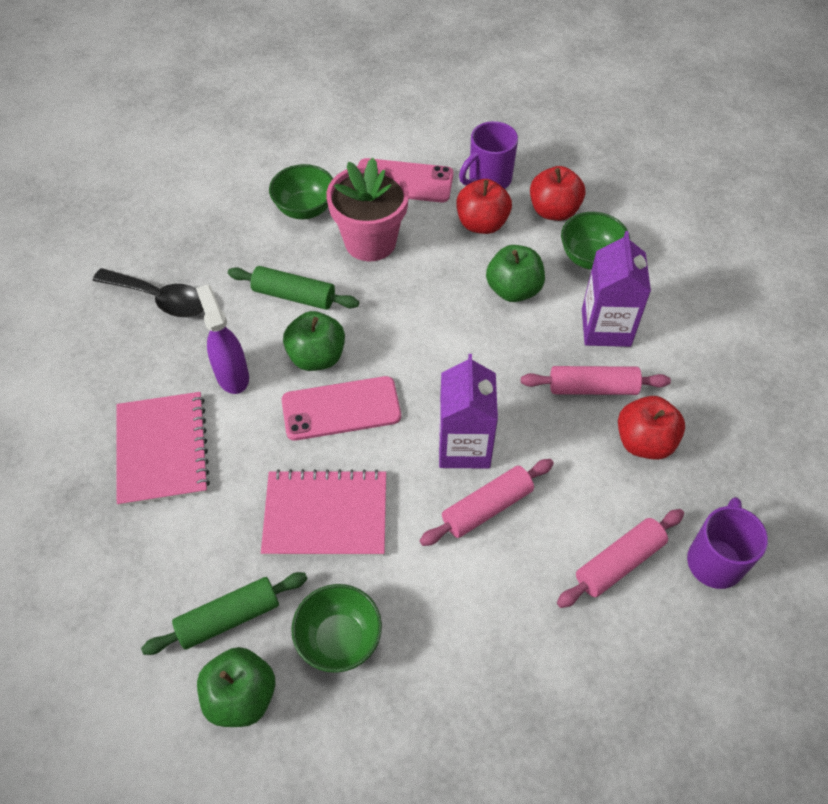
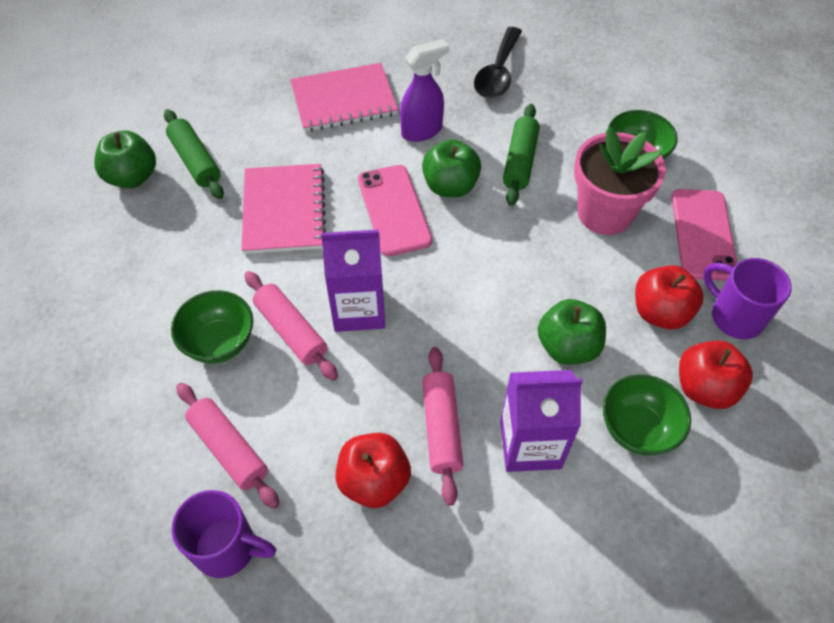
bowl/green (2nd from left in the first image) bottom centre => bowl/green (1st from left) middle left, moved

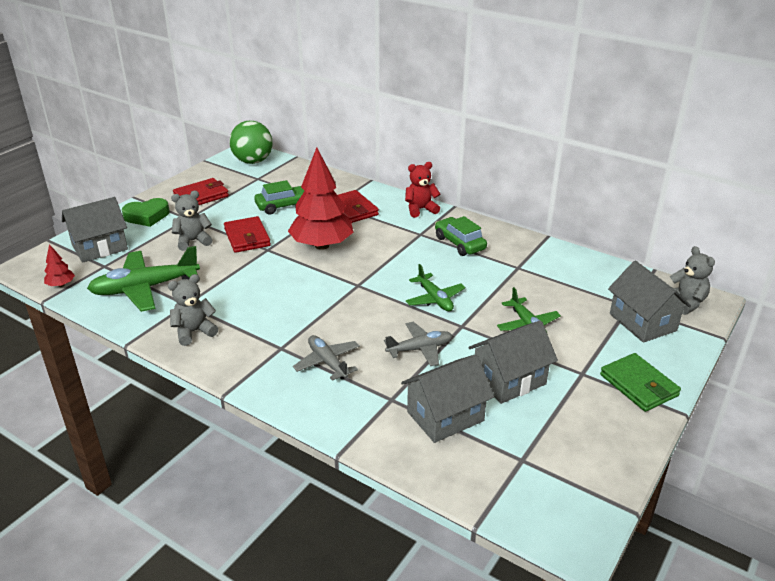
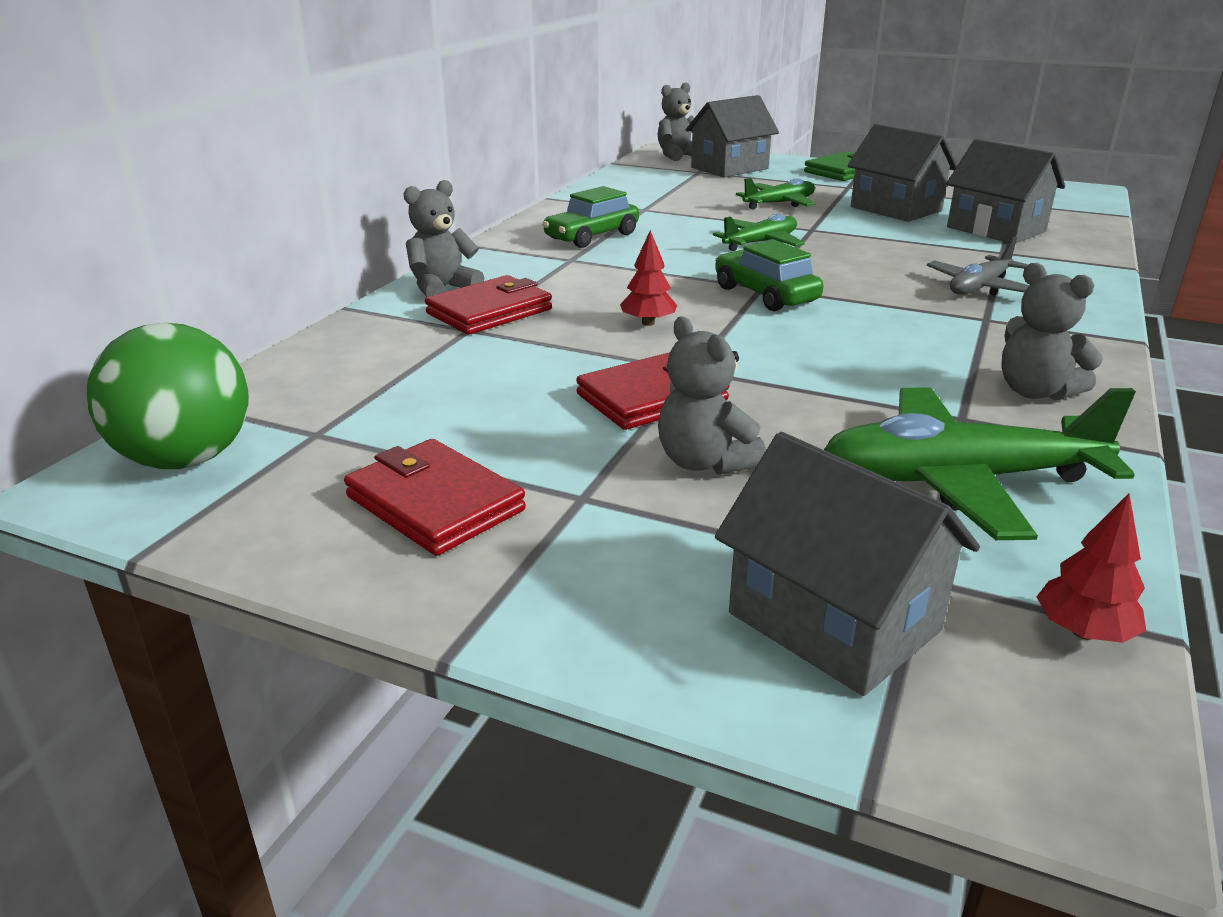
heart/green middle left => nothing
plane/grey (2nd from left) centre => nothing
teddy bear/red top centre => nothing
nothing => teddy bear/grey (1st from left) top centre
car/green (1st from left in the first image) centre => car/green (2nd from left) top centre, moved
plane/green (1st from left in the first image) middle left => plane/green (3rd from left) middle right, 120 degrees clockwise
tree/red (2nd from left in the first image) centre => tree/red (1st from left) top centre, x0.42

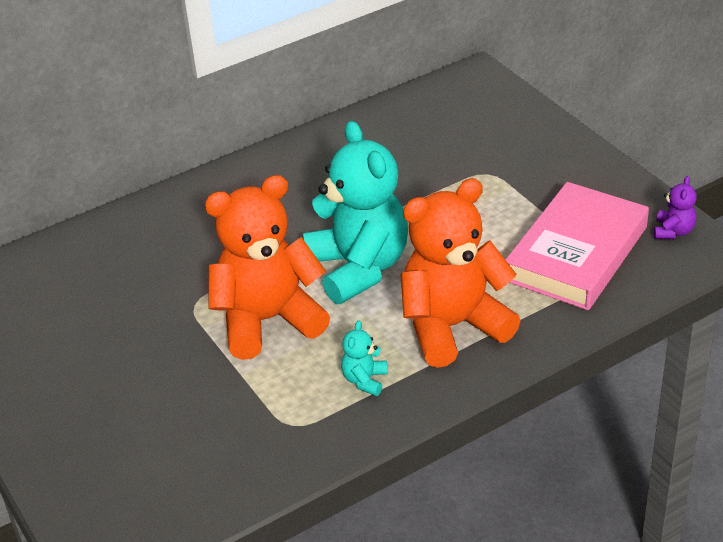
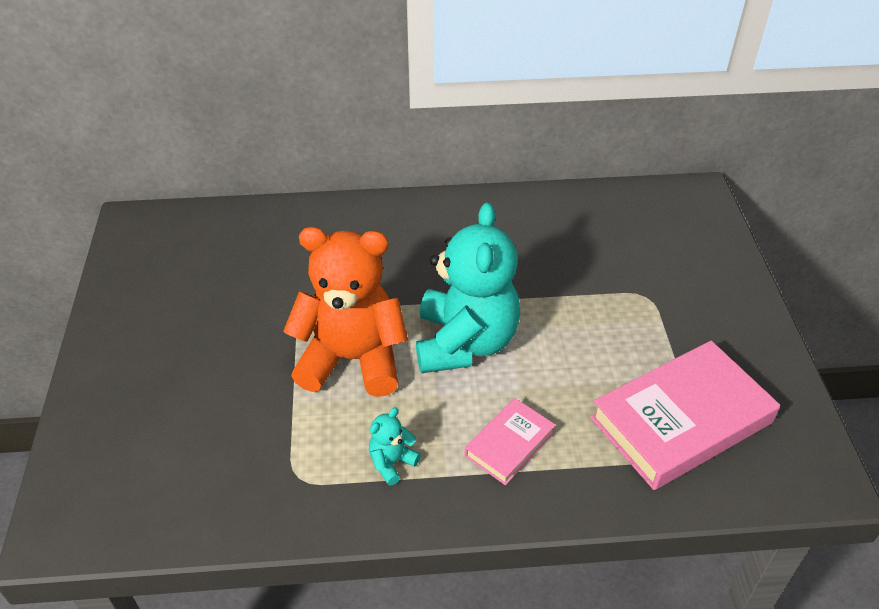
teddy bear/purple middle right => nothing
teddy bear/orange (2nd from left) centre => book/pink (1st from left) bottom centre

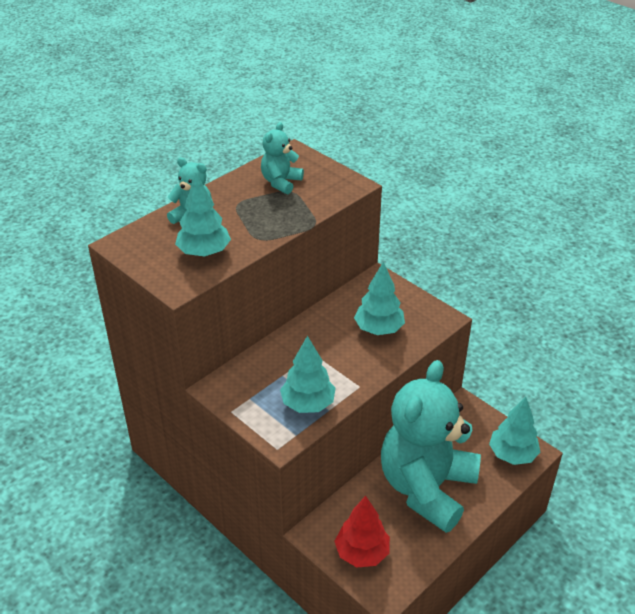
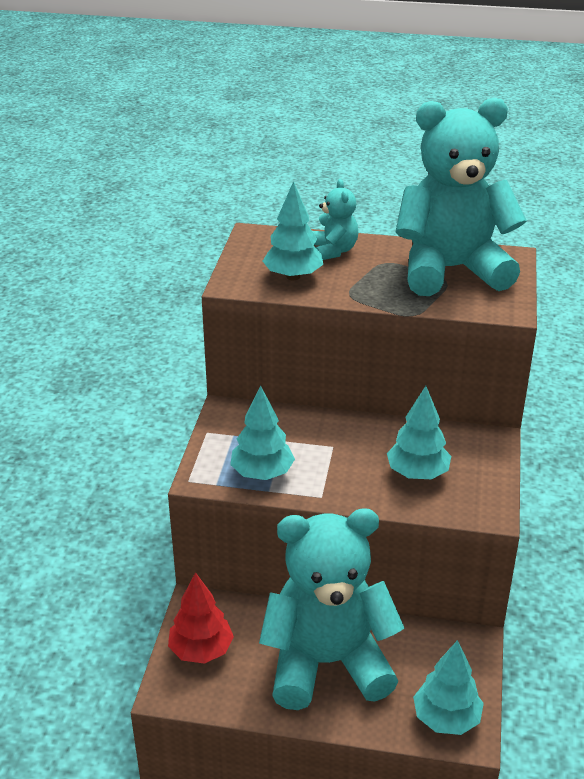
teddy bear/turquoise (2nd from left in the first image) top centre => teddy bear/turquoise (3rd from left) top right, x2.32

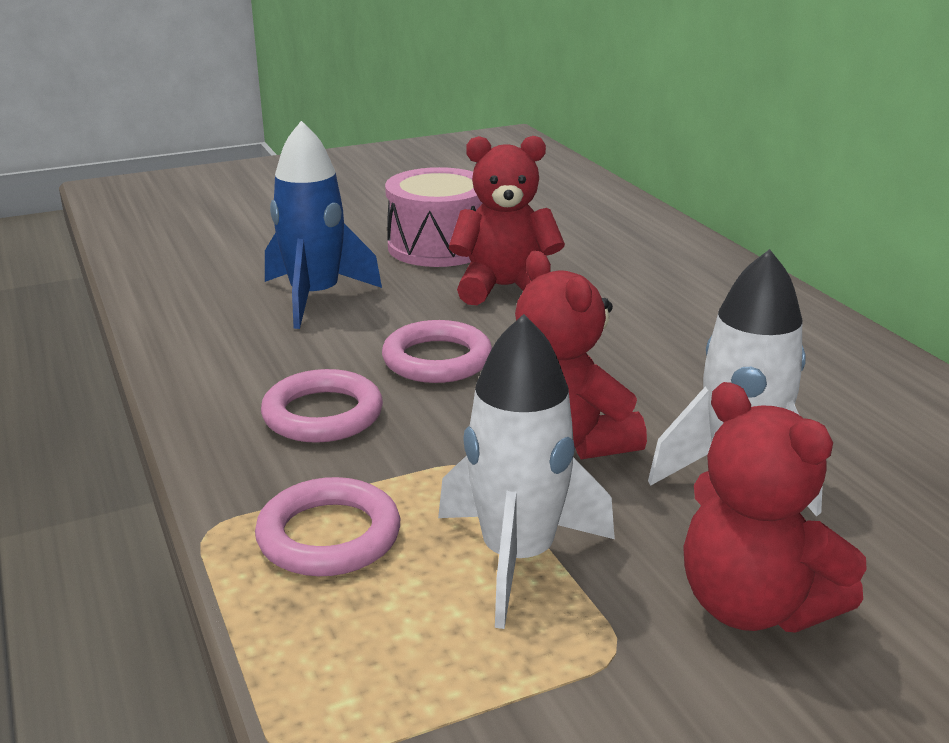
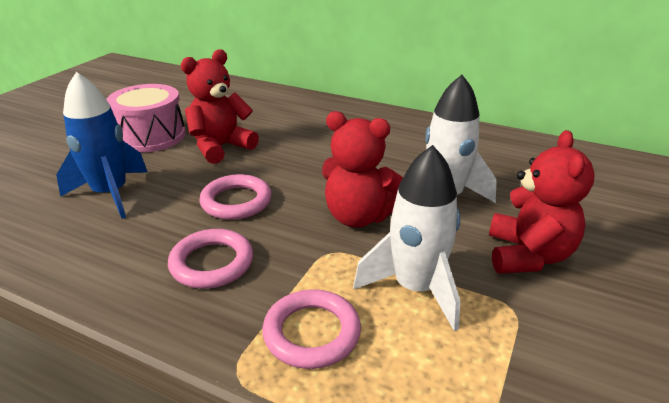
teddy bear/red (3rd from left) bottom right => teddy bear/red (3rd from left) middle right, 90 degrees counterclockwise

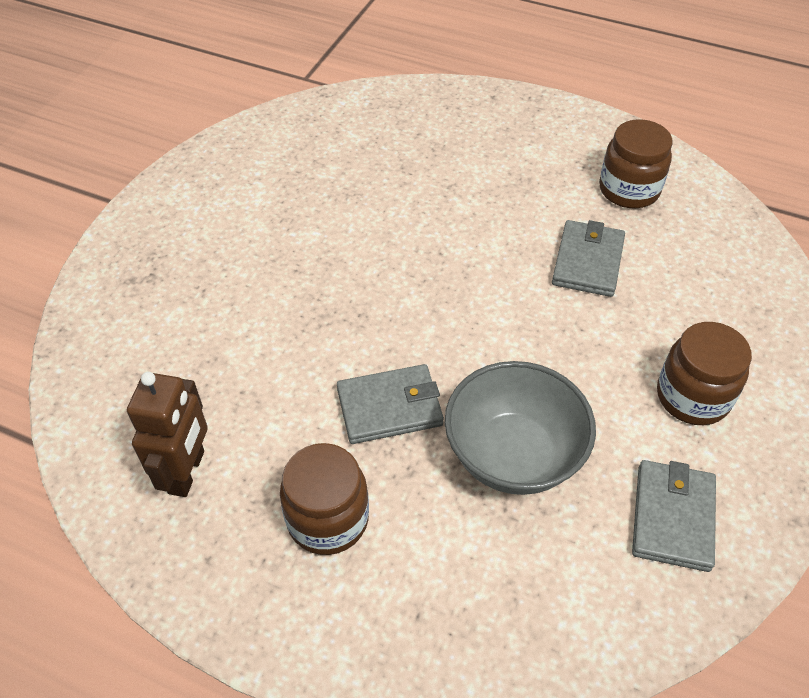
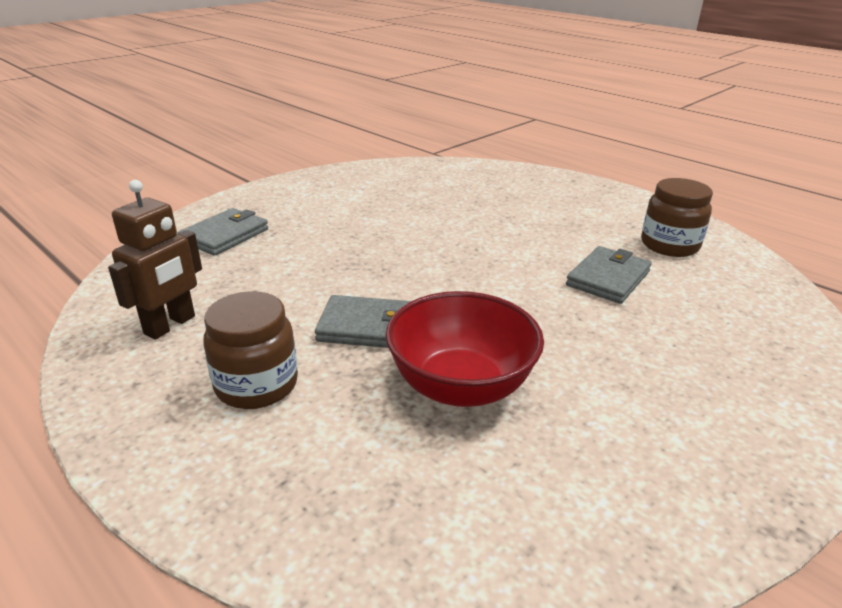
jar/brown (3rd from left) middle right => nothing
wallet/grey (3rd from left in the first image) bottom right => wallet/grey (1st from left) middle left, moved
bowl/grey centre => bowl/red centre

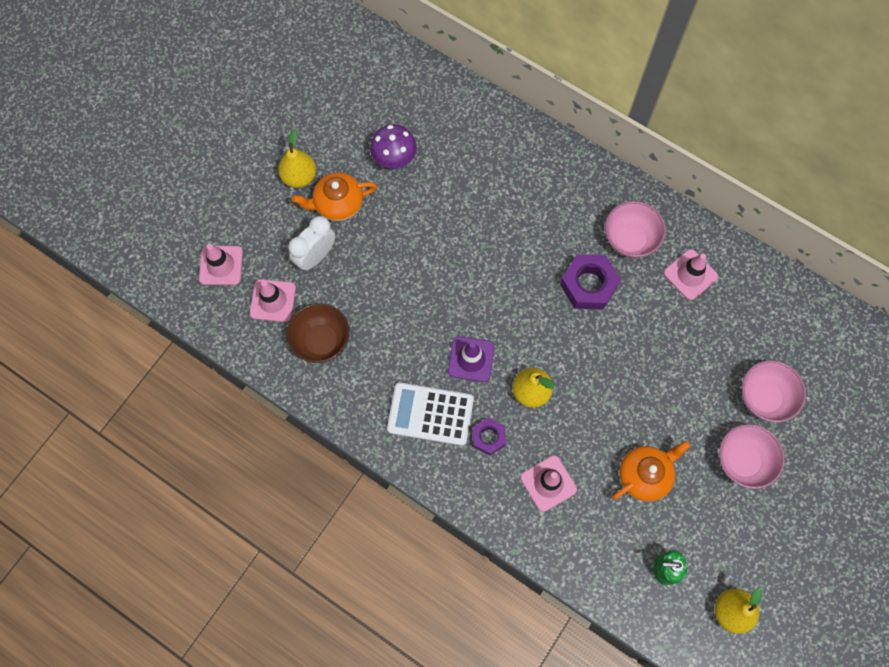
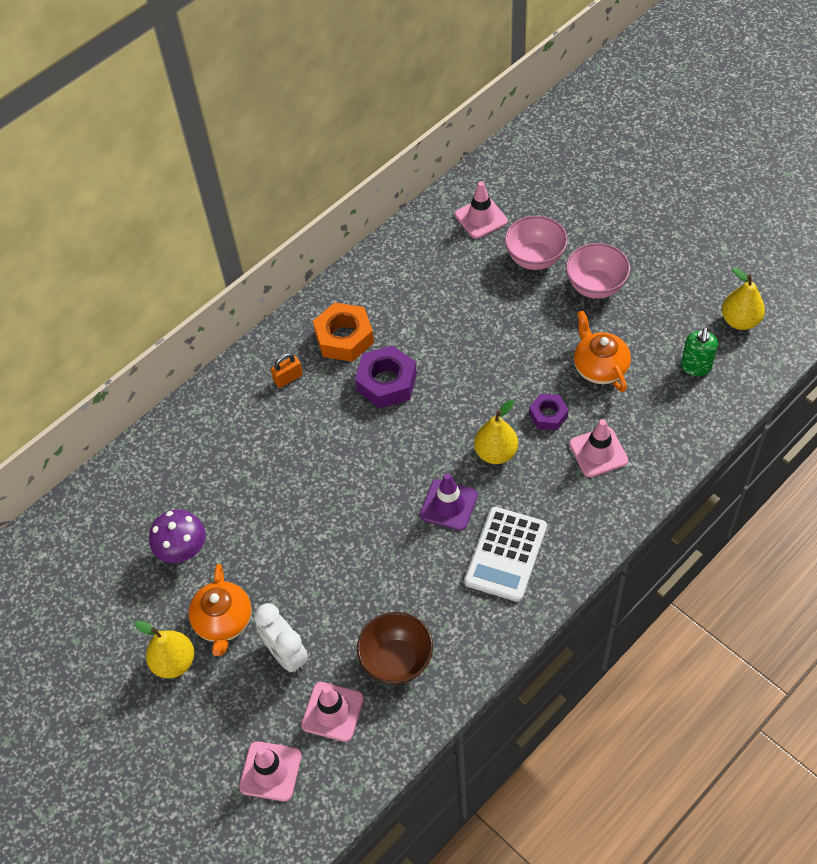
nothing => padlock/orange centre
nut/purple (1st from left in the first image) centre => nut/purple (2nd from left) middle right, moved
traffic cone/pink (4th from left in the first image) middle right => traffic cone/pink (3rd from left) top centre, moved
bowl/pink (1st from left) middle right => nut/orange centre

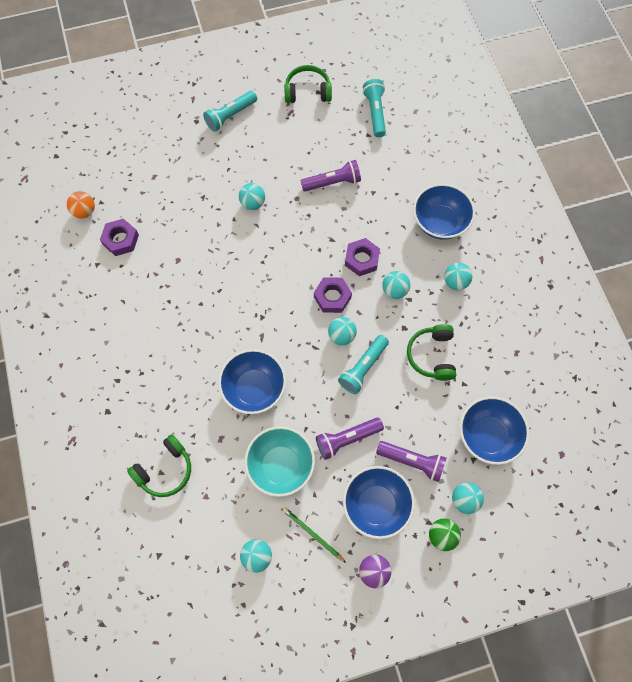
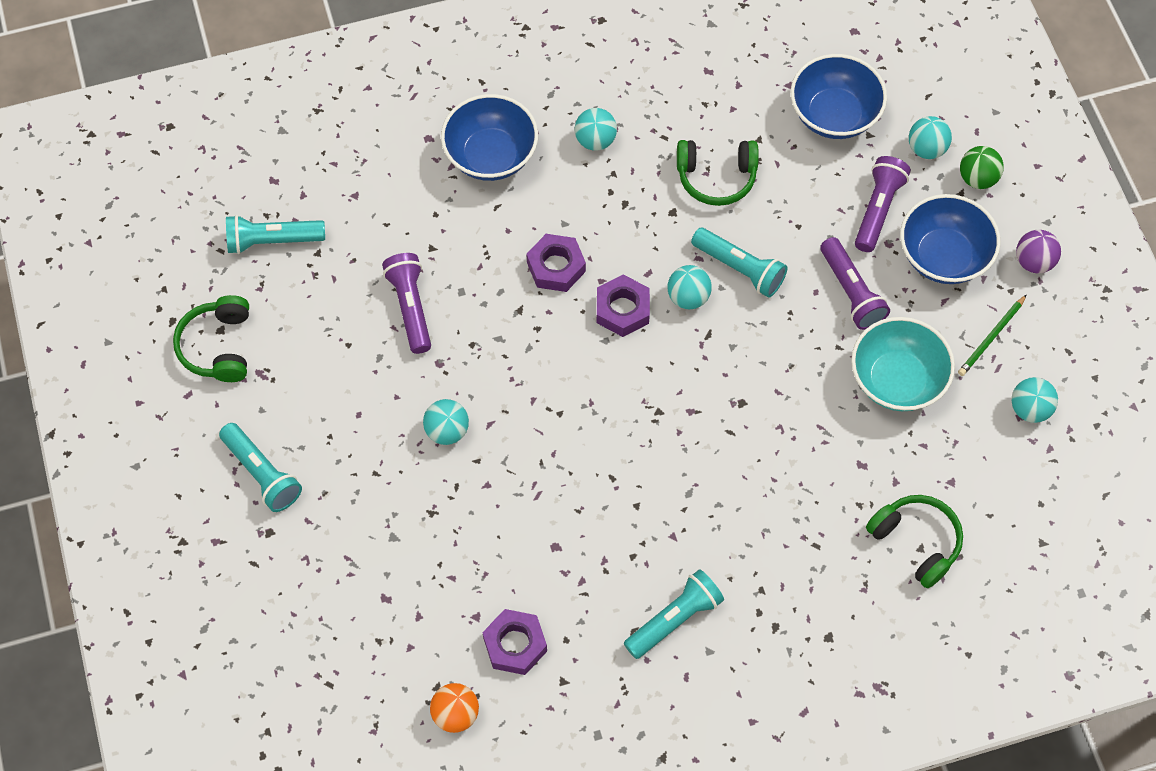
bowl/blue (1st from left) centre => nothing
ball/turquoise (4th from left) centre => nothing
nothing => flashlight/turquoise (3rd from left) bottom centre

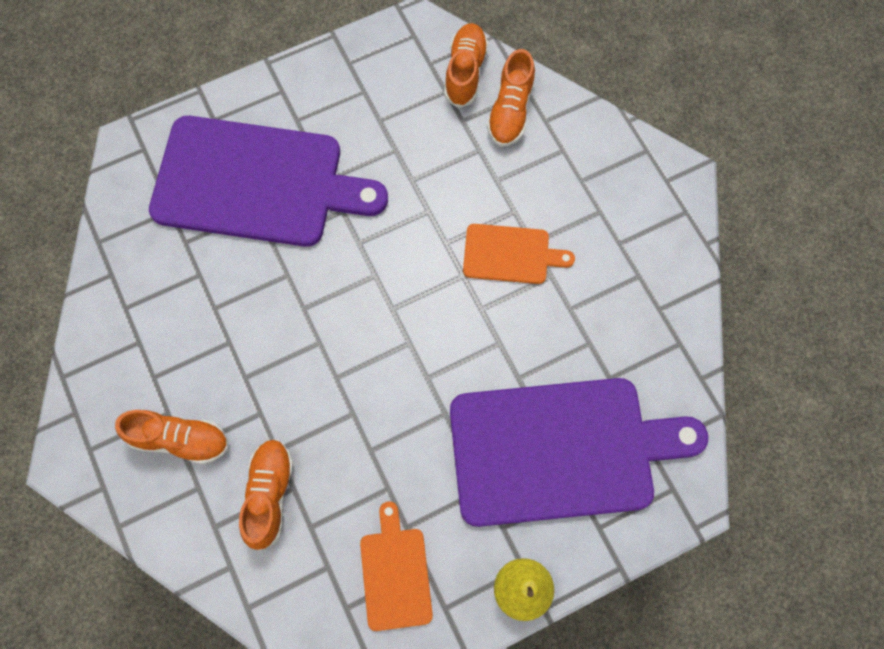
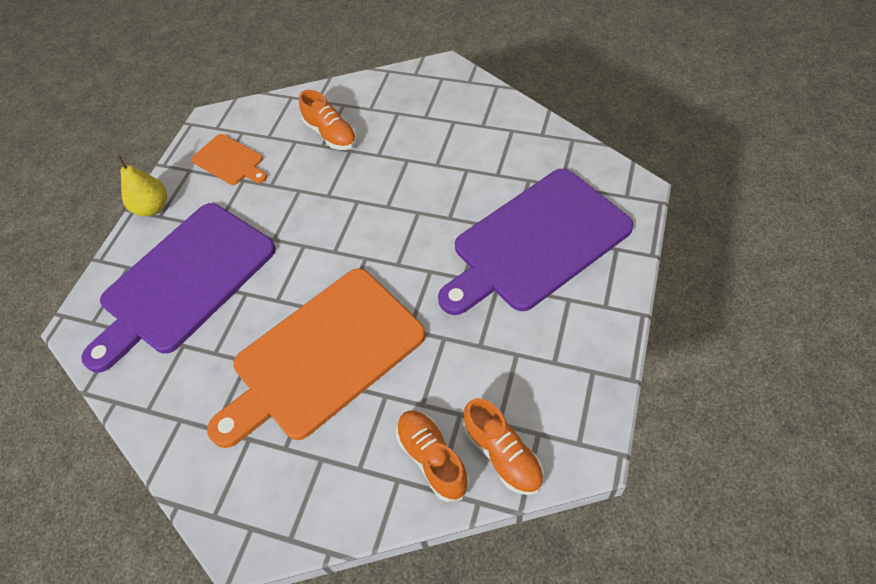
shoe/orange (1st from left) bottom left => nothing
cutting board/orange (2nd from left) centre, x2.15

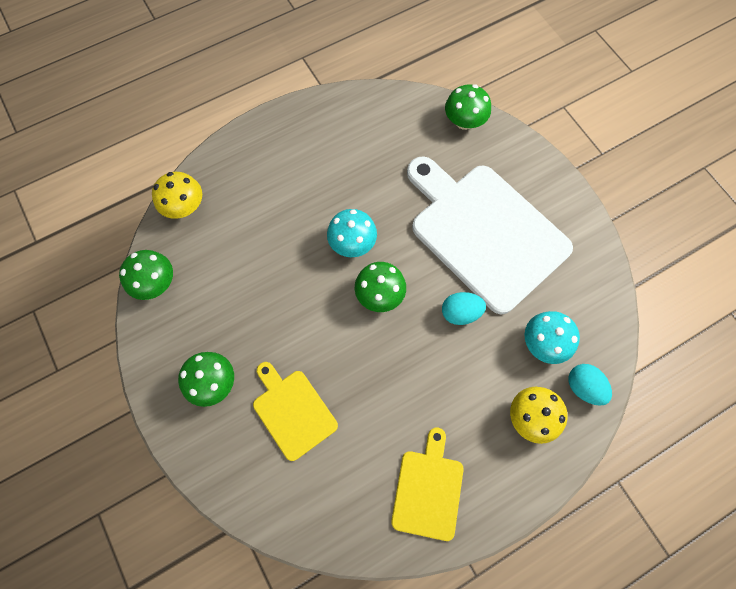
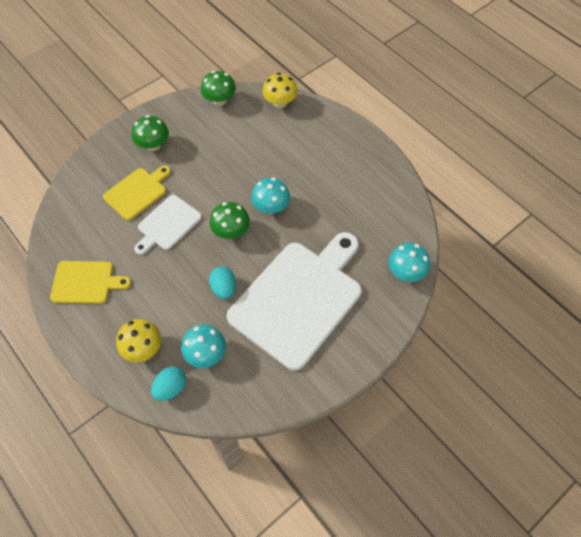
nothing => cutting board/white (1st from left) middle left
mushroom/green (4th from left) top centre => mushroom/turquoise (3rd from left) middle right

